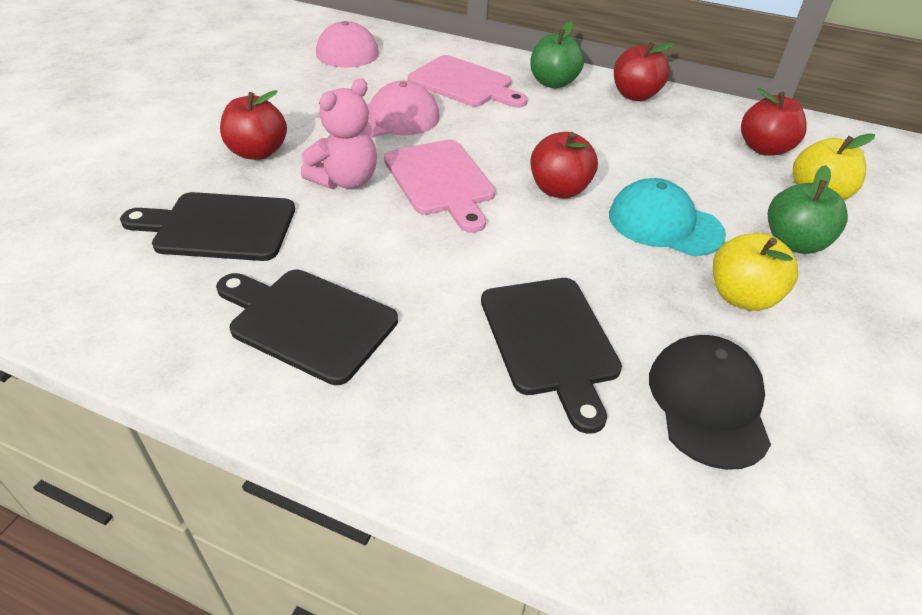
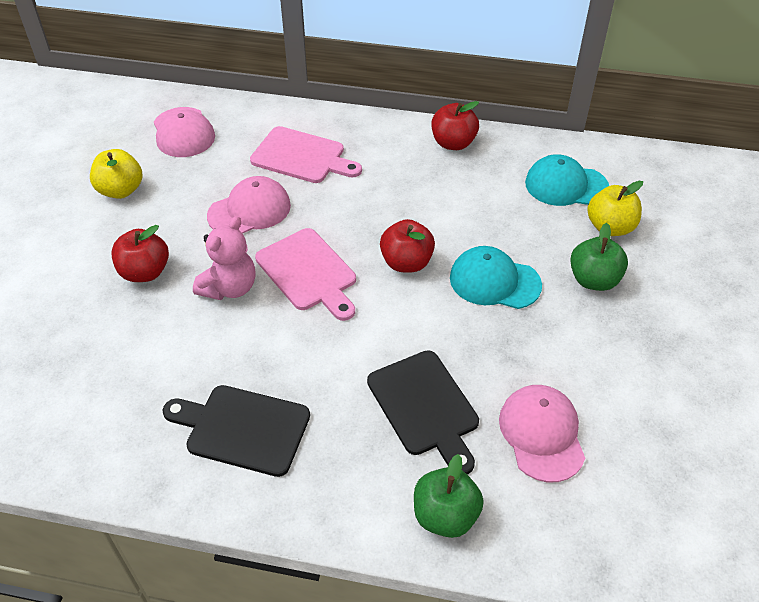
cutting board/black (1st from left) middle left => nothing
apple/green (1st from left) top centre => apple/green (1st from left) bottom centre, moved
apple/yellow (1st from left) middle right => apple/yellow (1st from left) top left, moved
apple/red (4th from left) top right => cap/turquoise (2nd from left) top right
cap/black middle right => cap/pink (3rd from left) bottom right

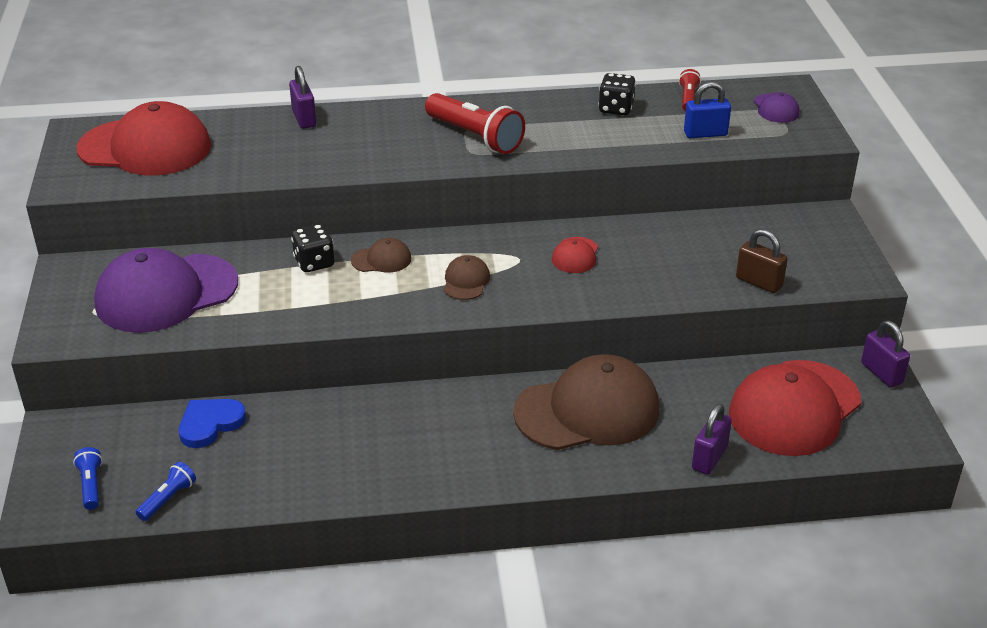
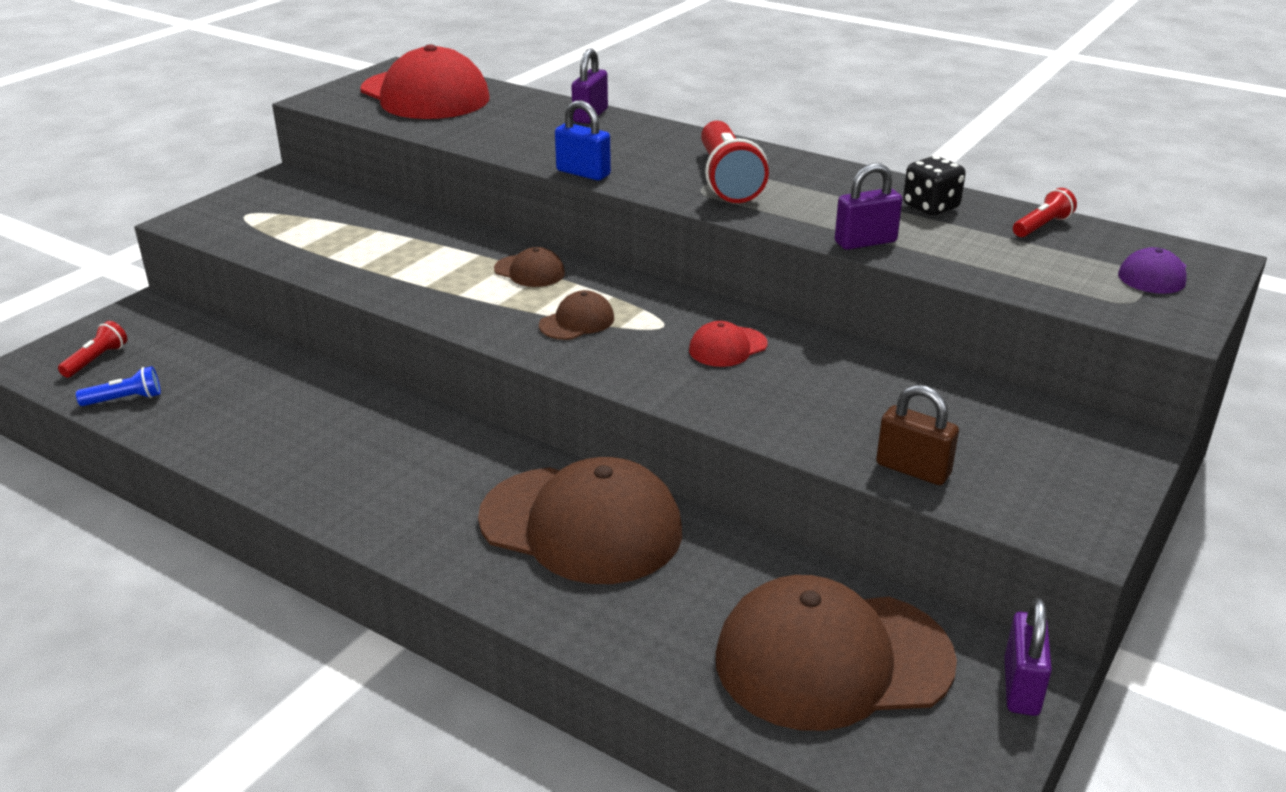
cap/purple (1st from left) middle left => nothing
heart/blue bottom left => nothing
dice/black (1st from left) middle left => nothing
padlock/blue top right => padlock/blue top centre, moved
padlock/purple (2nd from left) bottom right => padlock/purple (2nd from left) top right, moved
flashlight/blue (1st from left) bottom left => flashlight/red (1st from left) middle left
cap/red (3rd from left) middle right => cap/brown (4th from left) bottom centre
padlock/brown middle right, 45 degrees counterclockwise

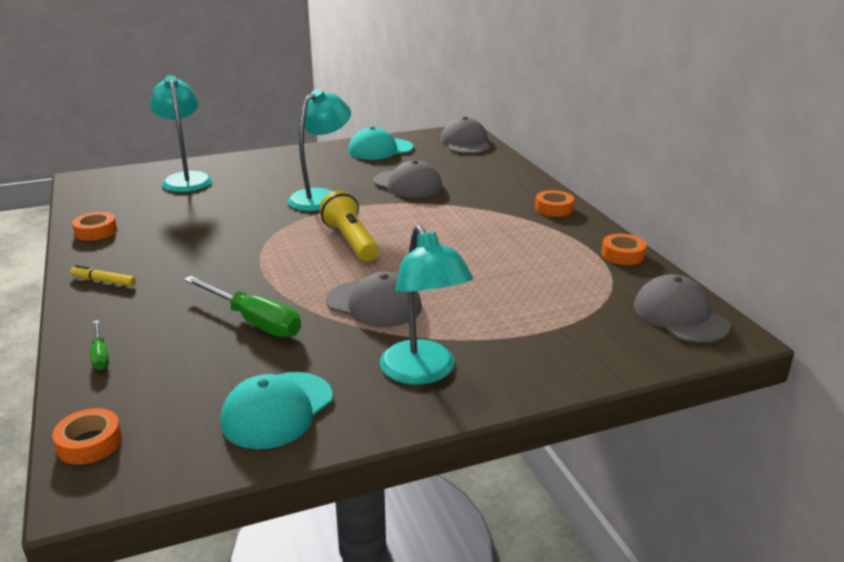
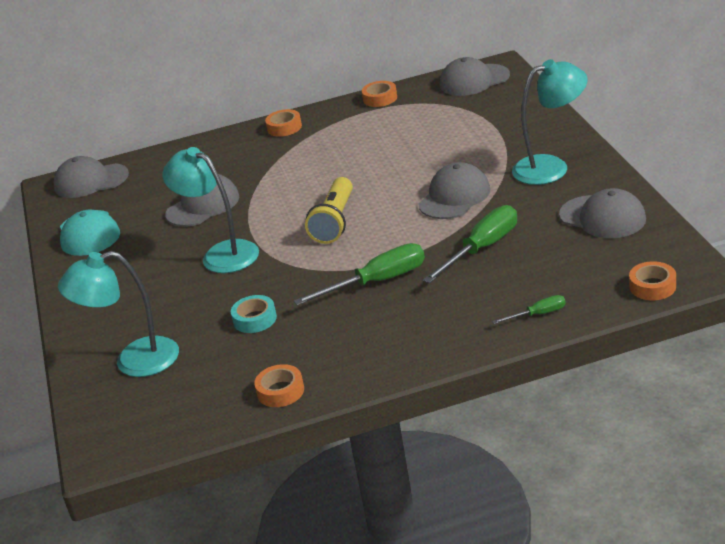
marker/yellow middle left => nothing
nothing => tape/turquoise centre
nothing => screwdriver/green (1st from left) centre
cap/turquoise (1st from left) bottom left => cap/grey (5th from left) middle right
flashlight/yellow centre, 60 degrees counterclockwise

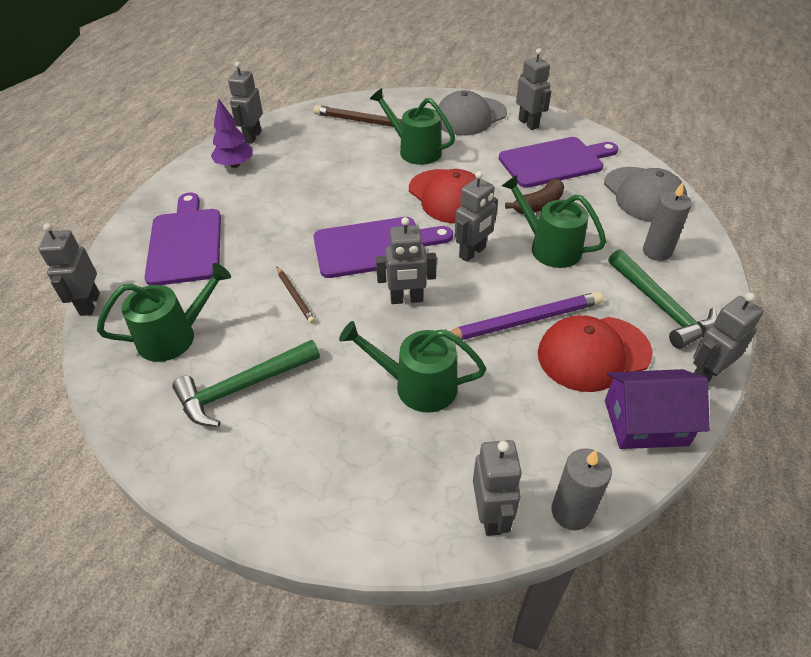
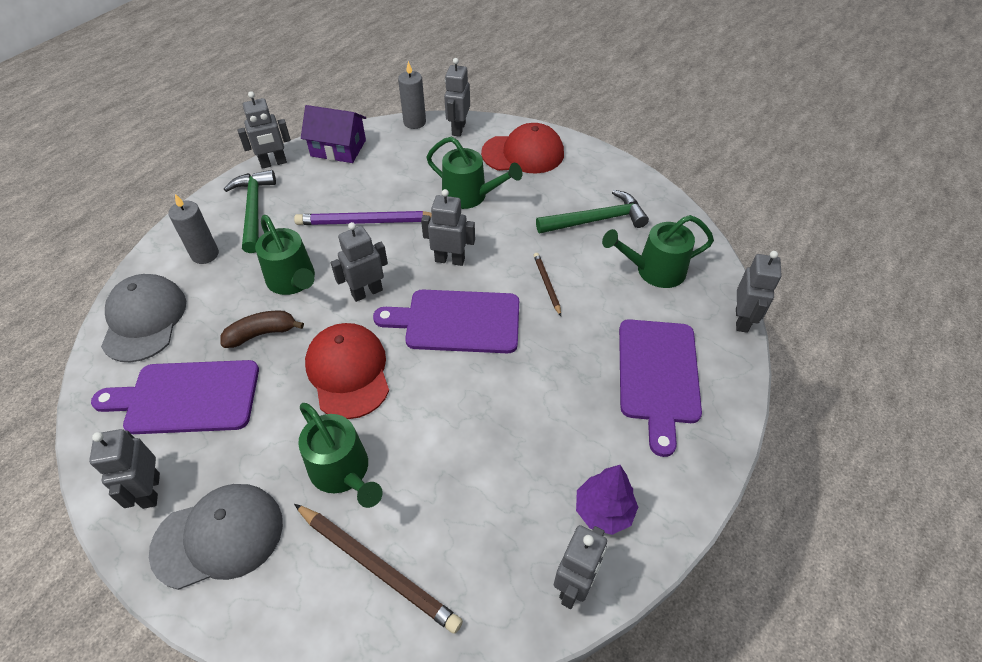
cap/red (2nd from left) middle right => cap/red (2nd from left) top centre, moved

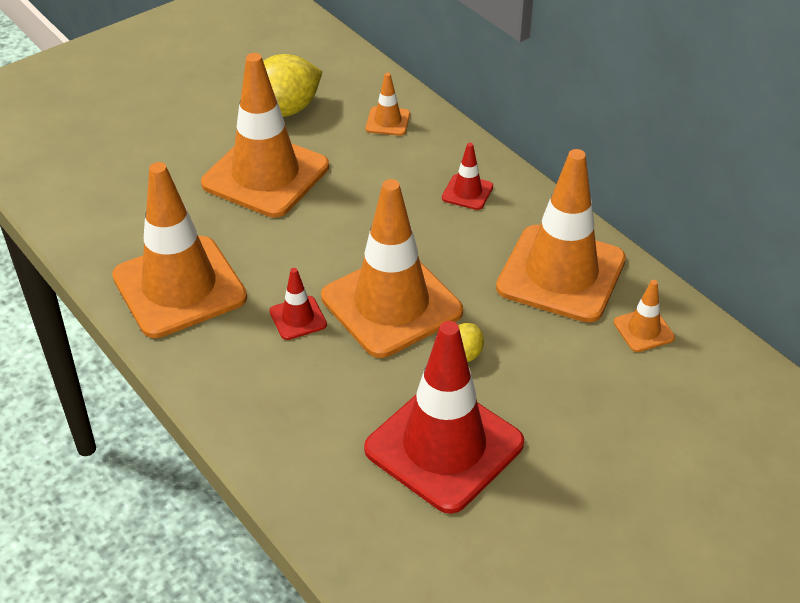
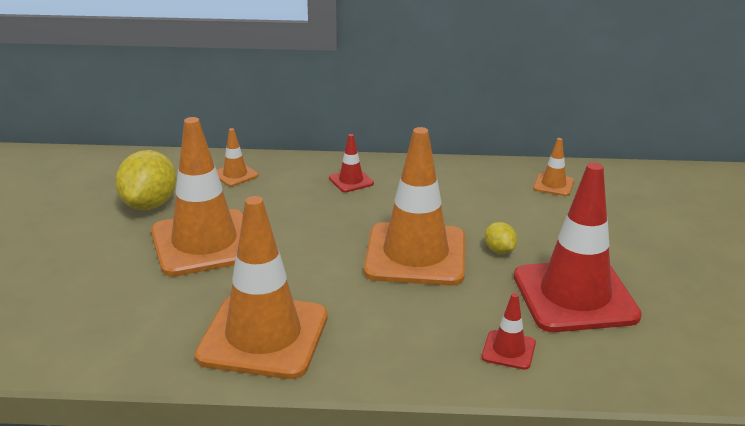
traffic cone/orange (5th from left) middle right => nothing
traffic cone/red (1st from left in the first image) centre => traffic cone/red (2nd from left) bottom right, moved

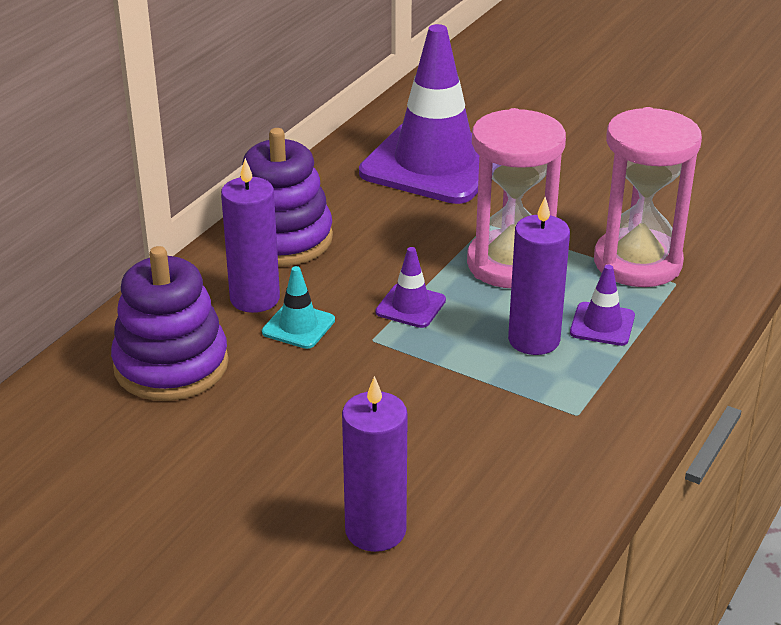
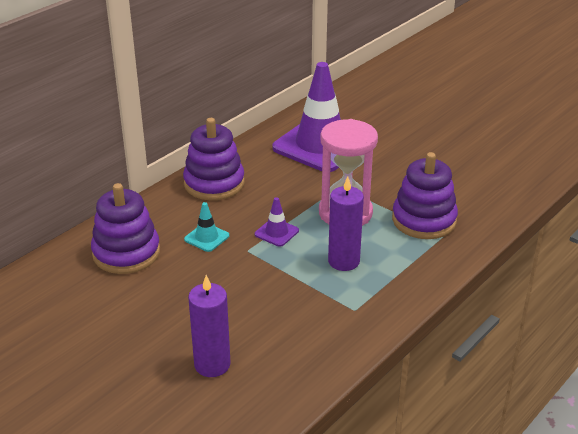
candle/purple (1st from left) middle left => nothing
traffic cone/purple (3rd from left) middle right => nothing
hourglass/pink (2nd from left) top right => stacking toy/purple (3rd from left) middle right

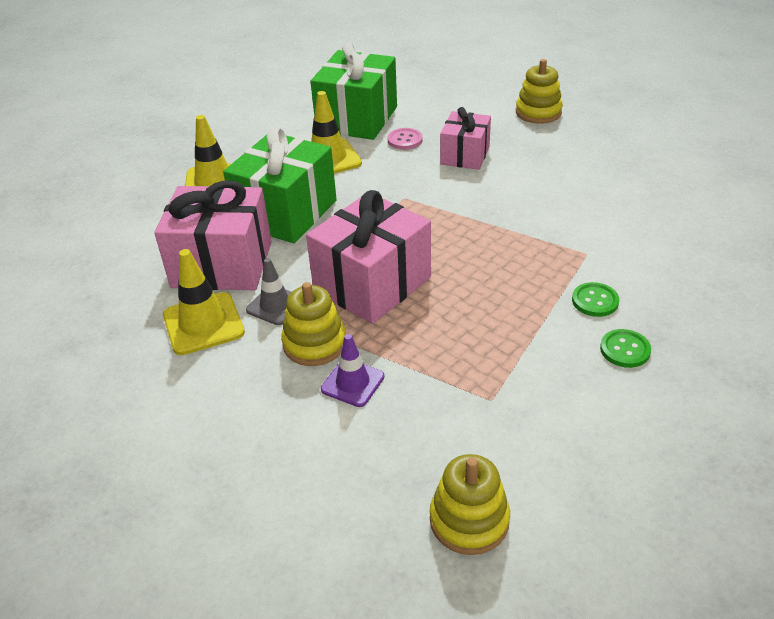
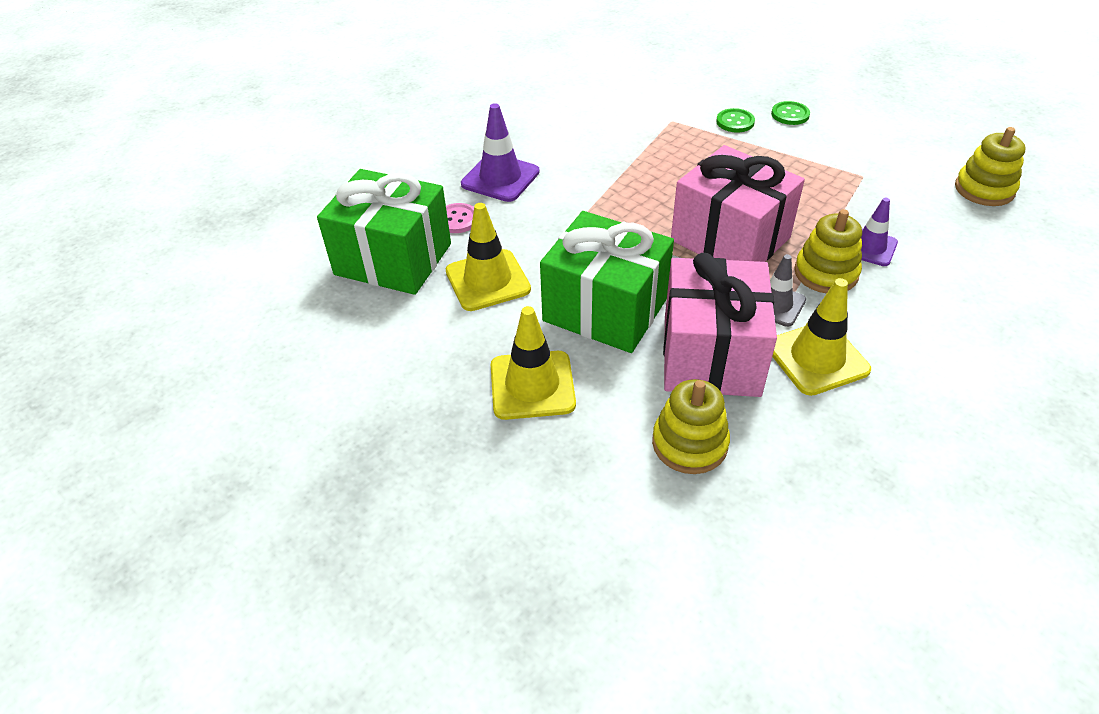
stacking toy/yellow (3rd from left in the first image) top right => stacking toy/yellow (1st from left) centre, moved
gift/pink (3rd from left) top centre => traffic cone/purple (1st from left) top centre

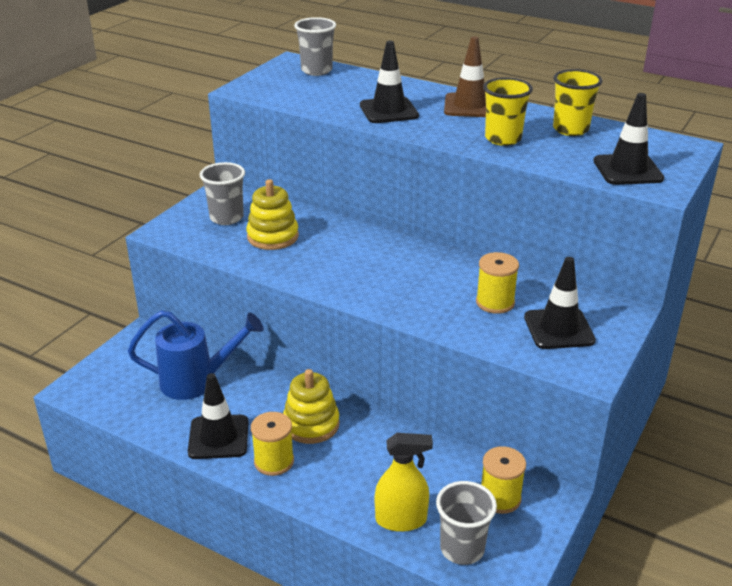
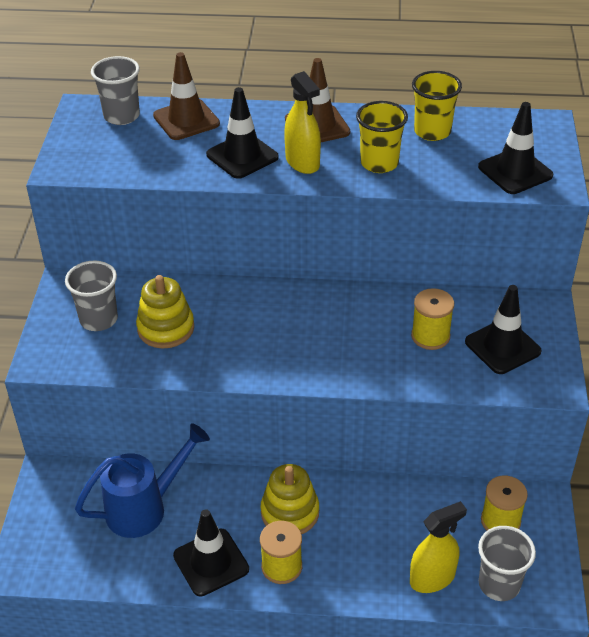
nothing => traffic cone/brown (1st from left) top left
nothing => spray bottle/yellow (1st from left) top centre

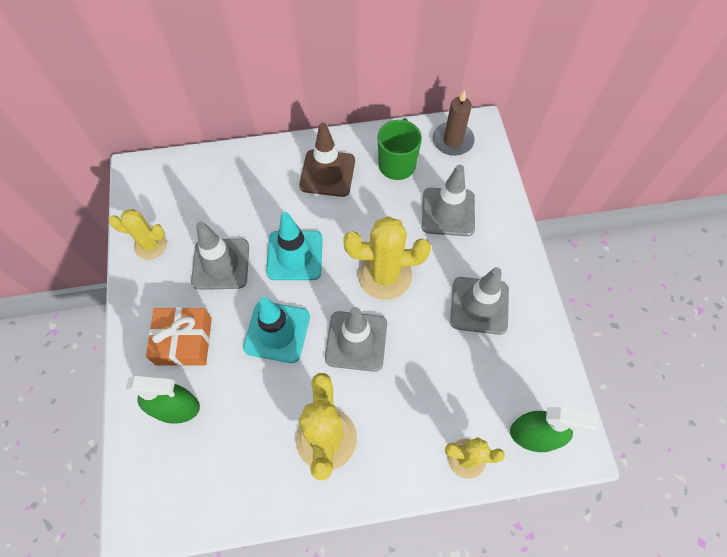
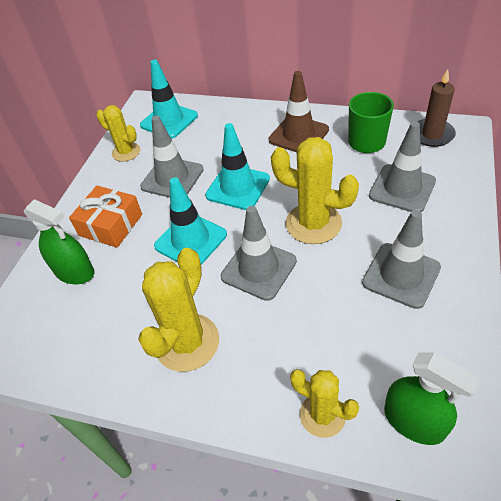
nothing => traffic cone/turquoise (1st from left) top centre

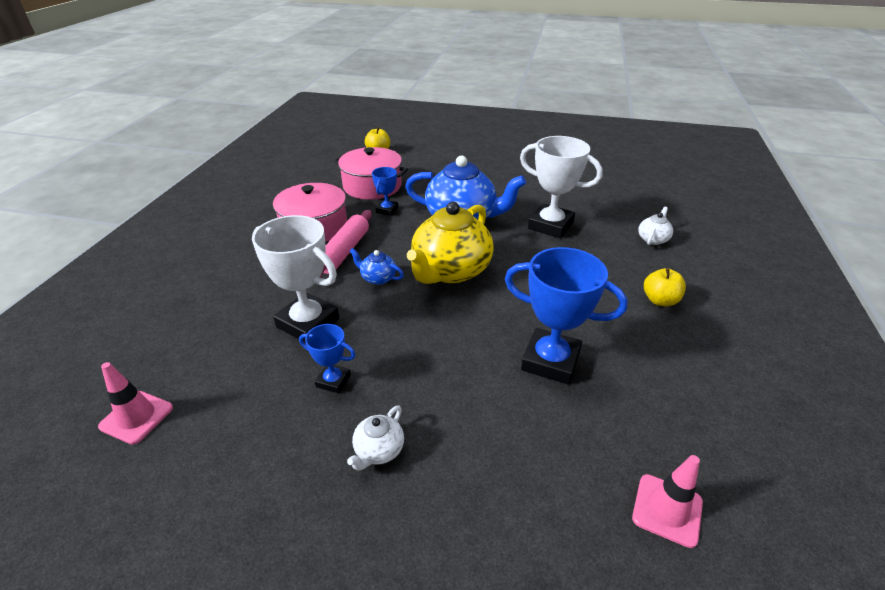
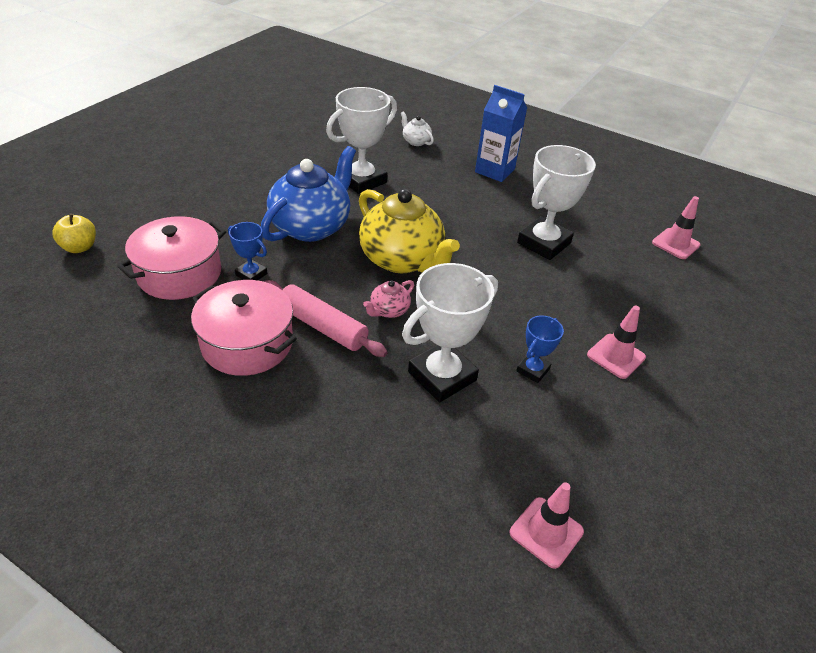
teapot/white (1st from left) bottom centre => traffic cone/pink (2nd from left) middle right
apple/yellow (2nd from left) middle right => carton/blue top centre
teapot/blue (1st from left) centre => teapot/pink centre
trophy/blue (3rd from left) centre => trophy/white (3rd from left) top right

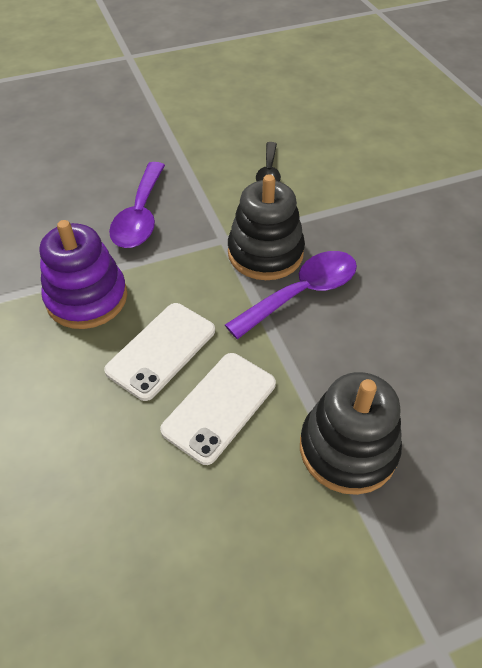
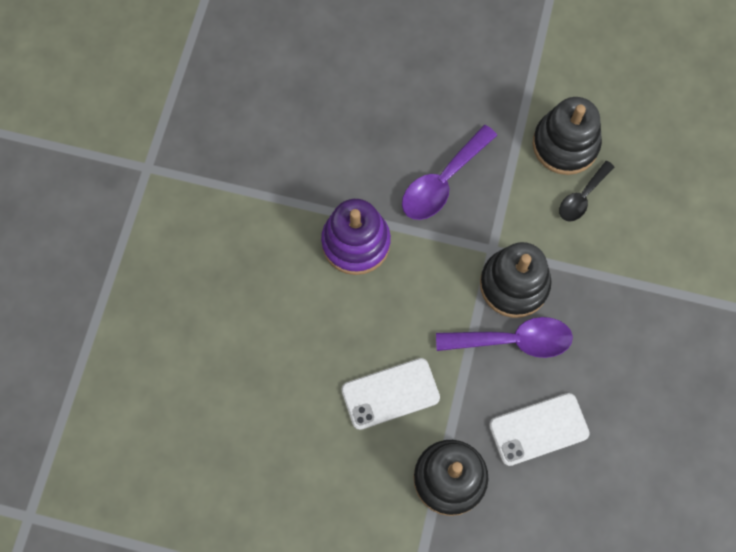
nothing => stacking toy/black (3rd from left) top right
phone/white (1st from left in the first image) middle left => phone/white (2nd from left) bottom right, moved

